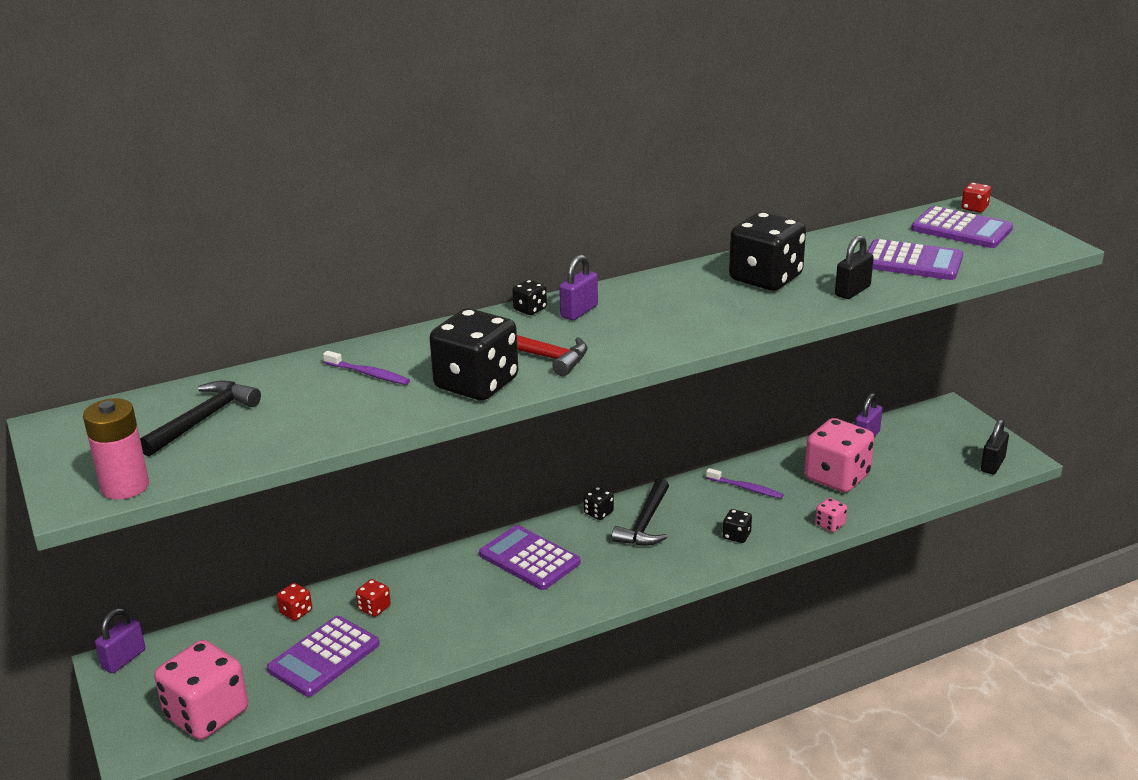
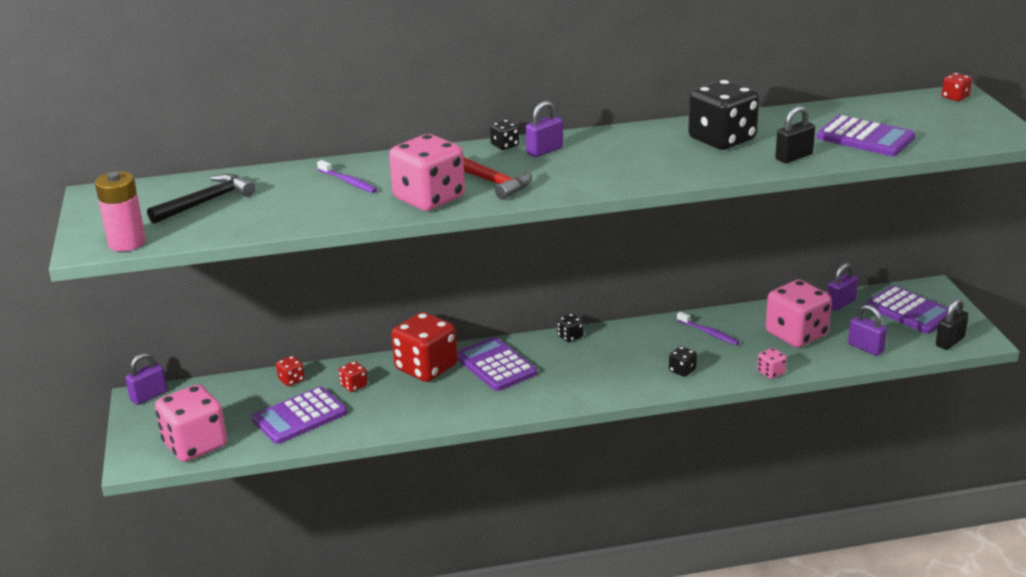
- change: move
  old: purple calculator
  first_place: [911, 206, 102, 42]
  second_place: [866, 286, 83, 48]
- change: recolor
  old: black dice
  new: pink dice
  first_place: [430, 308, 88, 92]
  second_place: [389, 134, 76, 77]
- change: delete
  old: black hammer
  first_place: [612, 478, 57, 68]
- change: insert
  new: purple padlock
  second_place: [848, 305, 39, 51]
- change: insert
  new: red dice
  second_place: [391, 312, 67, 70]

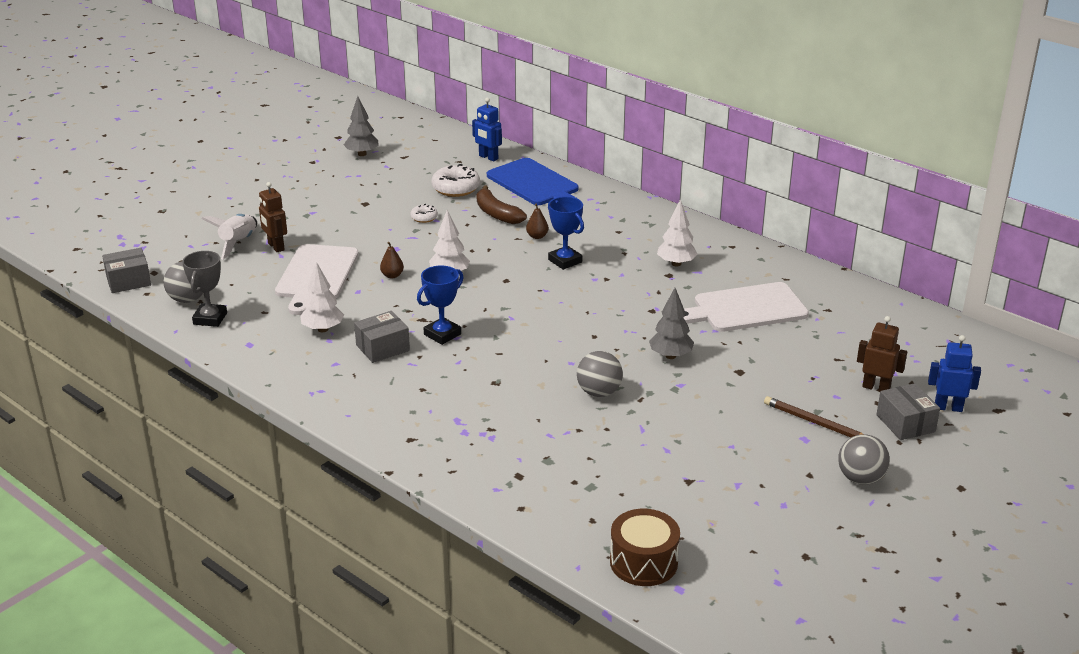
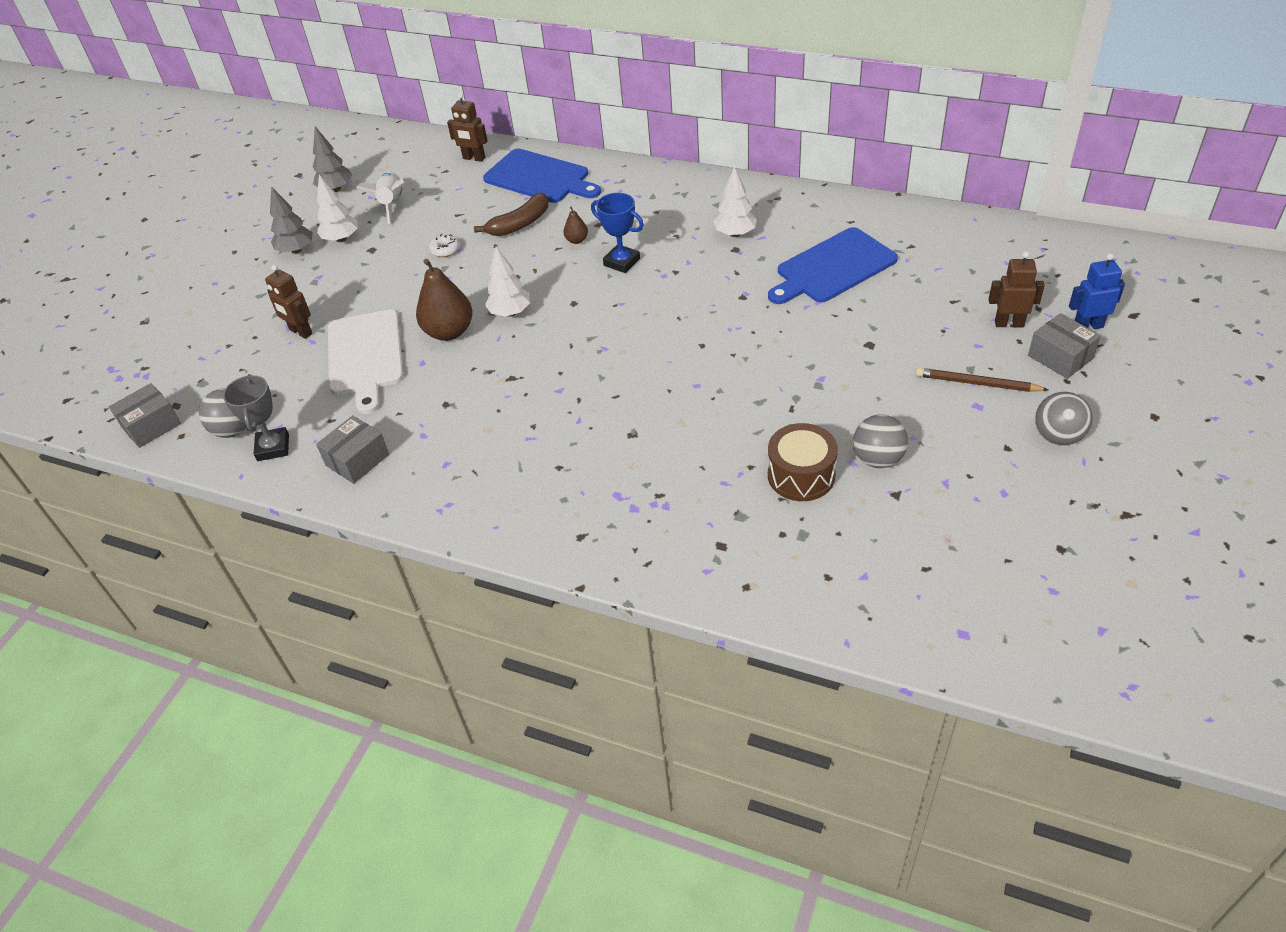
- change: recolor
  old: blue robot
  new: brown robot
  first_place: [472, 98, 30, 63]
  second_place: [447, 93, 41, 69]
- change: delete
  old: white donut
  first_place: [431, 164, 49, 33]
- change: rotate
  old: brown banana
  first_place: [476, 186, 51, 38]
  second_place: [474, 193, 74, 43]
  degrees: -75
- change: move
  old: white rocket
  first_place: [201, 214, 56, 45]
  second_place: [357, 173, 48, 51]
- change: resize
  old: brown pear
  first_place: [380, 242, 24, 36]
  second_place: [416, 259, 57, 82]
  factor: 2.09
- change: move
  old: white tree
  first_place: [300, 262, 44, 70]
  second_place: [317, 175, 41, 67]
- change: delete
  old: blue trophy
  first_place: [417, 266, 47, 79]
- change: recolor
  old: white cutting board
  new: blue cutting board
  first_place: [683, 282, 126, 50]
  second_place: [768, 227, 130, 77]
- change: move
  old: grey tree
  first_place: [649, 288, 45, 71]
  second_place: [270, 186, 43, 68]
- change: move
  old: grey box
  first_place: [354, 311, 56, 52]
  second_place: [316, 415, 73, 69]
- change: move
  old: grey ball
  first_place: [577, 351, 46, 46]
  second_place: [853, 414, 55, 54]
- change: move
  old: brown drum
  first_place: [610, 509, 70, 77]
  second_place: [768, 423, 70, 78]

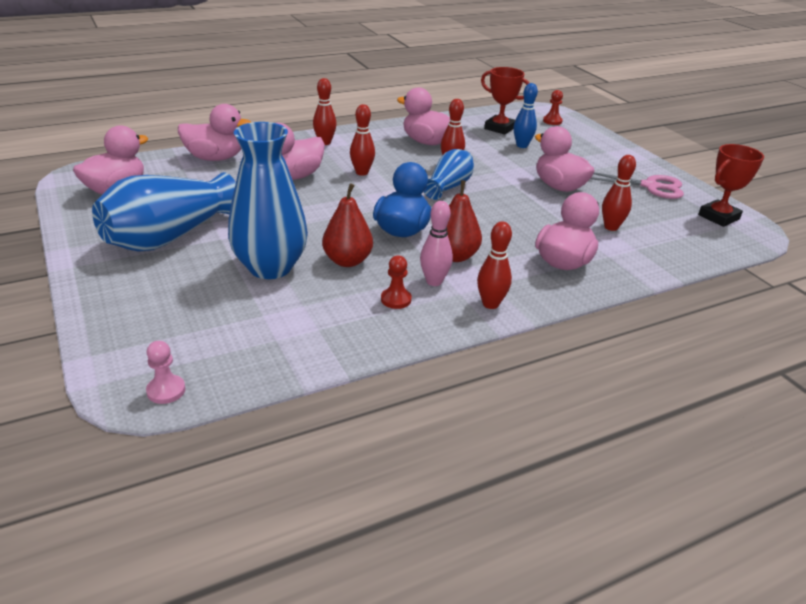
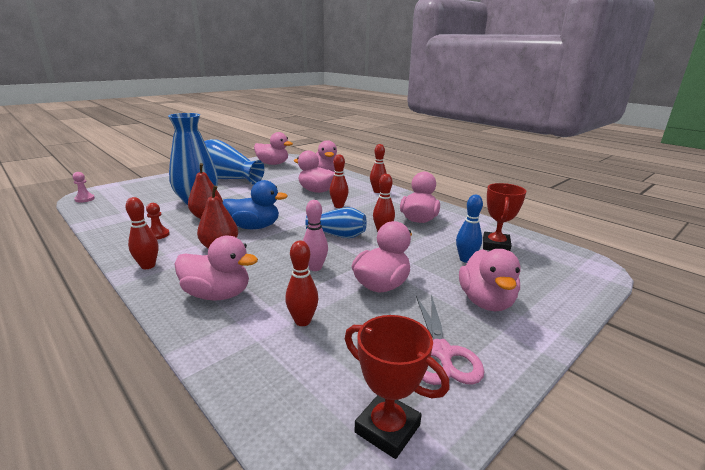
- change: delete
  old: red pawn
  first_place: [543, 90, 20, 35]
- change: move
  old: pink bowling pin
  first_place: [420, 201, 33, 85]
  second_place: [303, 200, 25, 71]
- change: insert
  new: pink duck
  second_place: [459, 249, 62, 62]

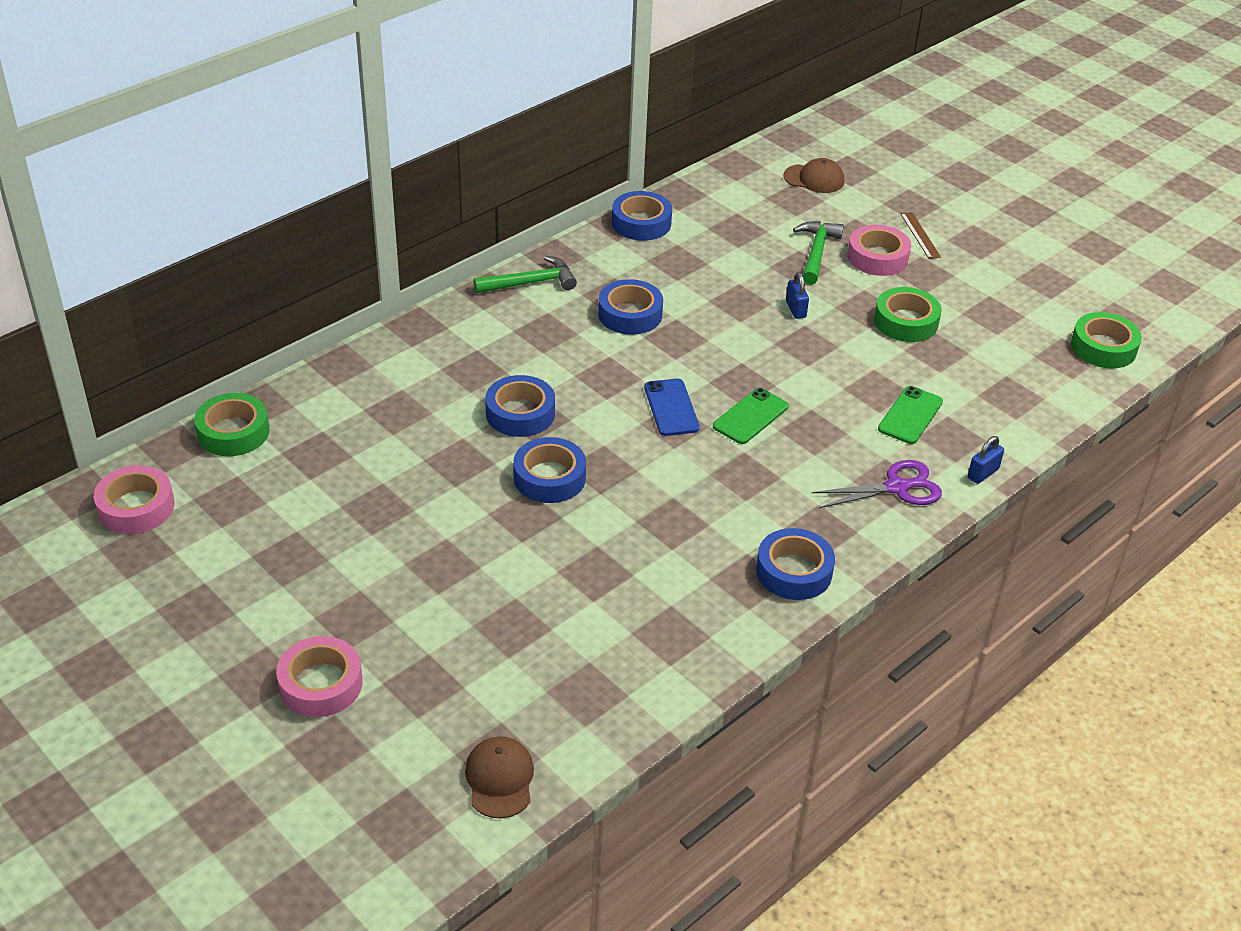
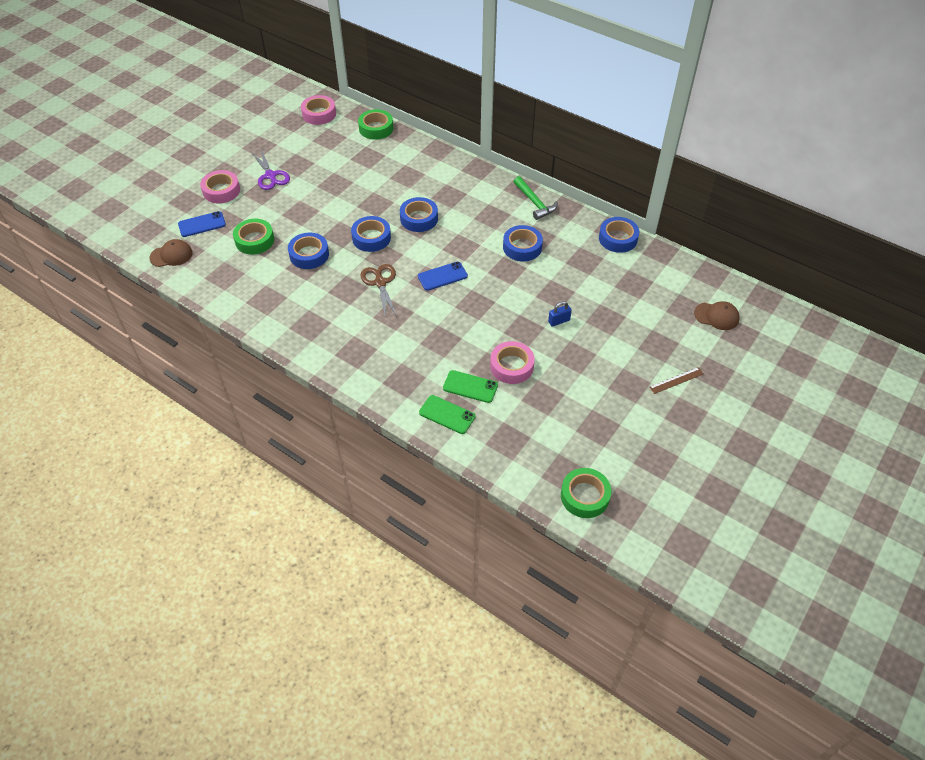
- change: rotate
  old: brown cap
  first_place: [784, 158, 60, 35]
  second_place: [694, 301, 46, 29]
  degrees: -75
- change: delete
  old: green hammer
  first_place: [793, 221, 51, 64]
- change: move
  old: pink tape
  first_place: [847, 225, 64, 51]
  second_place: [490, 341, 45, 43]
- change: move
  old: green tape
  first_place: [874, 287, 68, 55]
  second_place: [233, 219, 41, 35]
- change: move
  old: green phone
  first_place: [713, 388, 76, 56]
  second_place: [419, 395, 56, 39]
- change: delete
  old: blue padlock
  first_place: [968, 436, 36, 48]
- change: move
  old: purple scissors
  first_place: [812, 460, 130, 48]
  second_place: [252, 150, 38, 40]
- change: move
  old: blue tape
  first_place: [756, 528, 79, 72]
  second_place: [288, 233, 41, 36]
- change: insert
  new: blue phone
  second_place: [178, 211, 48, 26]
- change: insert
  new: brown scissors
  second_place: [360, 264, 37, 55]

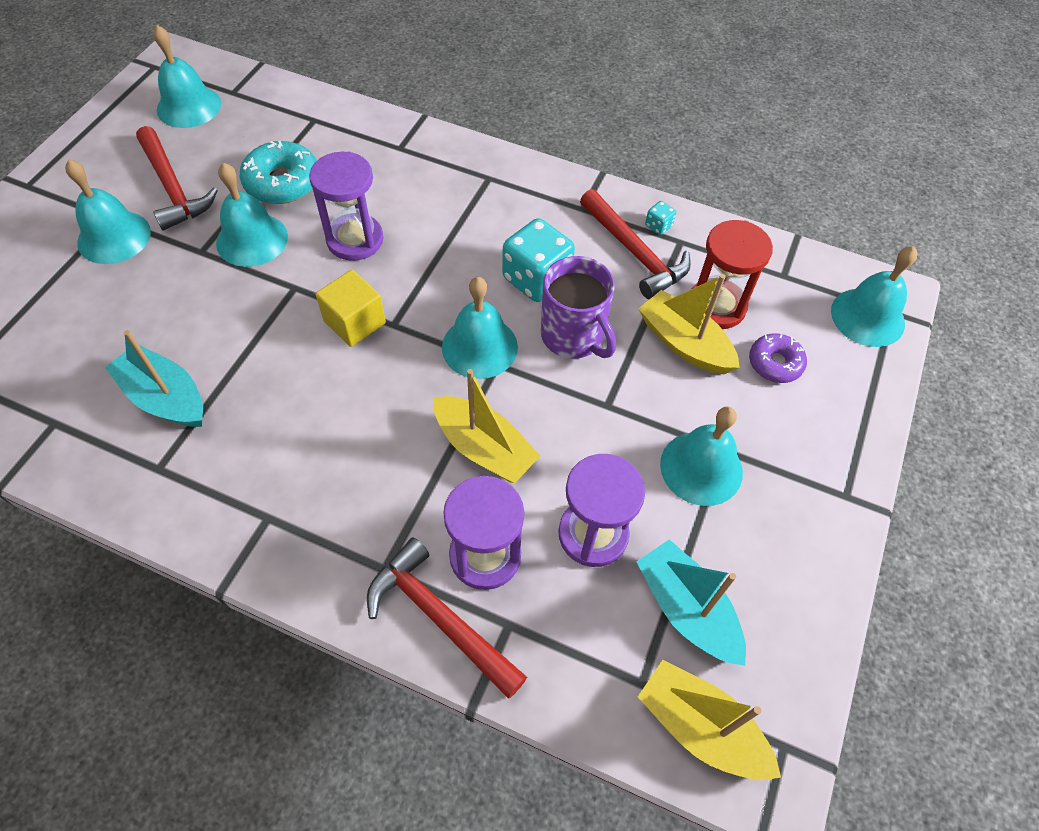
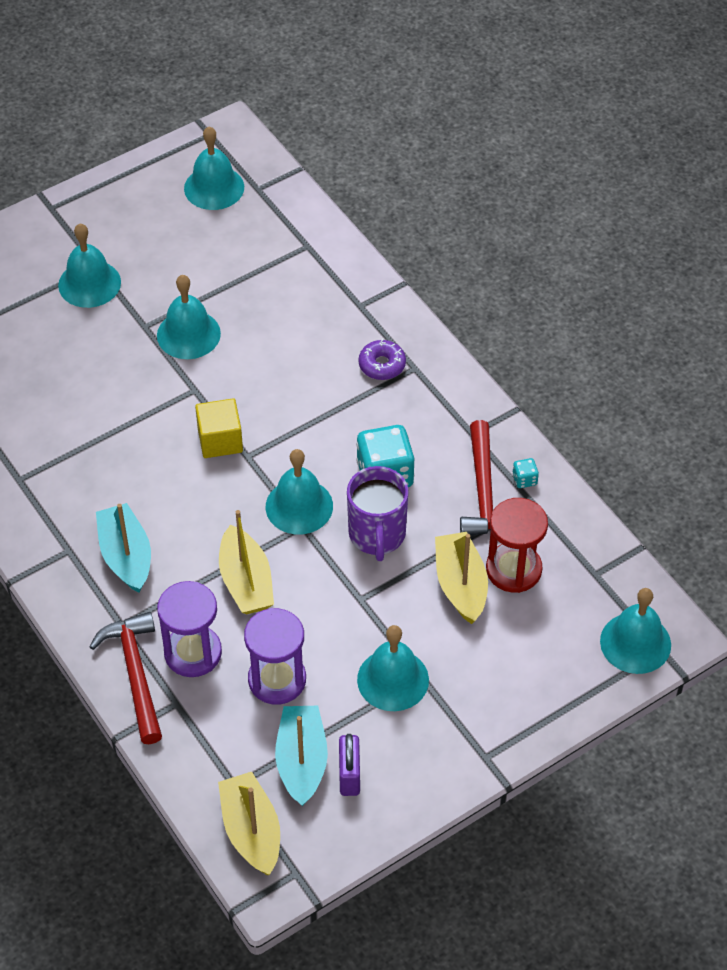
- change: delete
  old: red hammer
  first_place: [136, 126, 82, 105]
- change: delete
  old: turquoise donut
  first_place: [240, 141, 77, 63]
- change: delete
  old: purple hourglass
  first_place: [309, 151, 75, 110]
- change: move
  old: turquoise boat
  first_place: [105, 330, 98, 97]
  second_place: [96, 503, 55, 90]
- change: move
  old: purple donut
  first_place: [749, 333, 58, 50]
  second_place: [359, 339, 47, 41]
- change: insert
  new: purple padlock
  second_place: [339, 734, 21, 62]

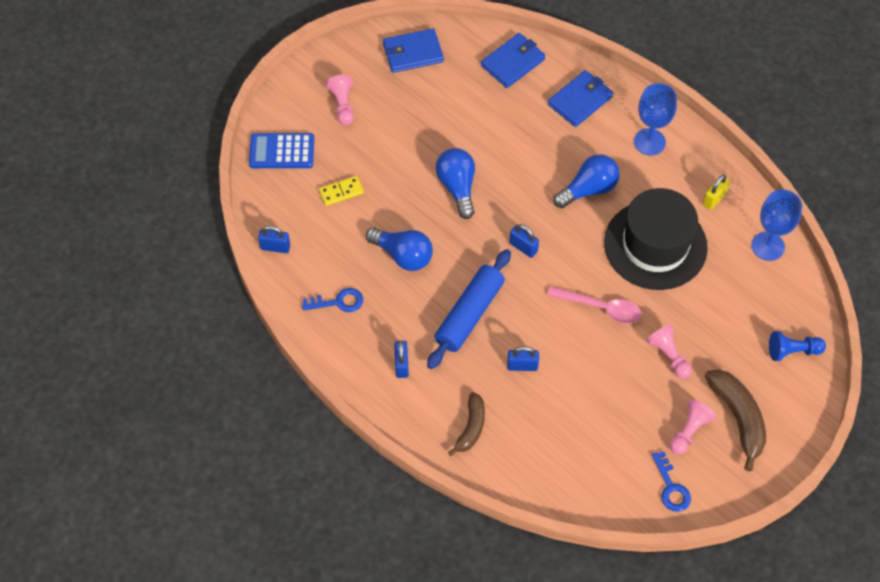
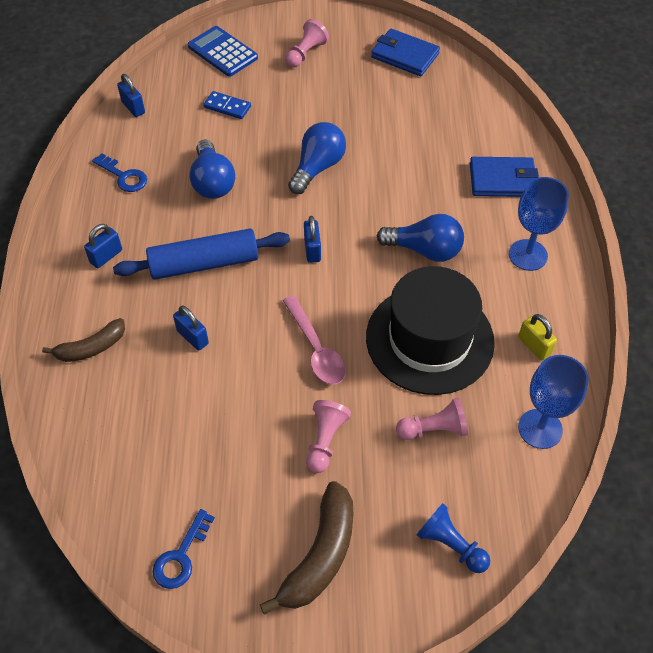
- change: delete
  old: blue wallet
  first_place: [481, 33, 64, 55]
- change: rotate
  old: yellow padlock
  first_place: [702, 174, 28, 36]
  second_place: [518, 314, 39, 47]
  degrees: 60
- change: recolor
  old: yellow domino
  new: blue domino
  first_place: [319, 176, 45, 30]
  second_place: [203, 91, 48, 28]
- change: move
  old: pink pawn
  first_place: [670, 399, 46, 56]
  second_place: [396, 398, 72, 42]

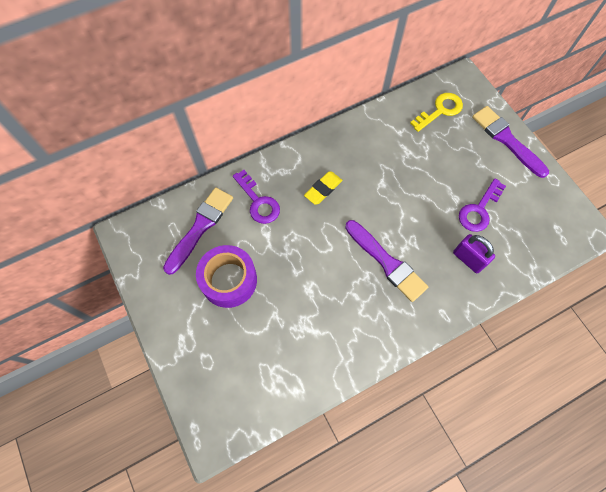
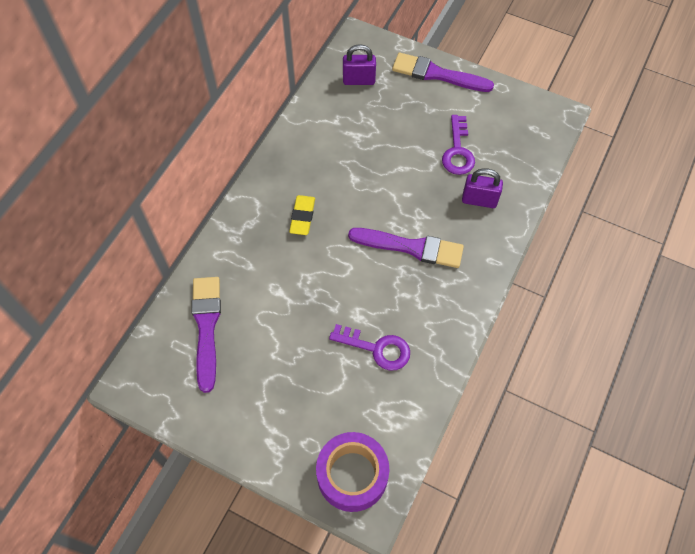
- change: replace
  old: yellow key
  new: purple padlock
  first_place: [410, 93, 53, 39]
  second_place: [343, 44, 33, 41]
- change: move
  old: purple key
  first_place: [233, 170, 47, 54]
  second_place: [329, 324, 81, 47]
- change: move
  old: purple tape
  first_place: [196, 245, 61, 63]
  second_place: [316, 432, 73, 80]

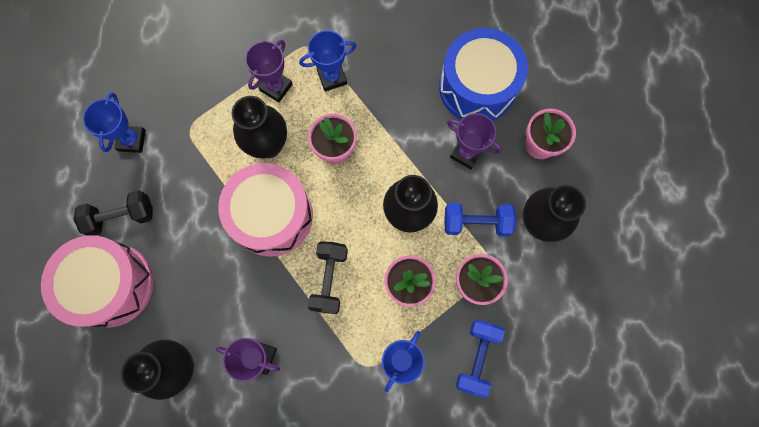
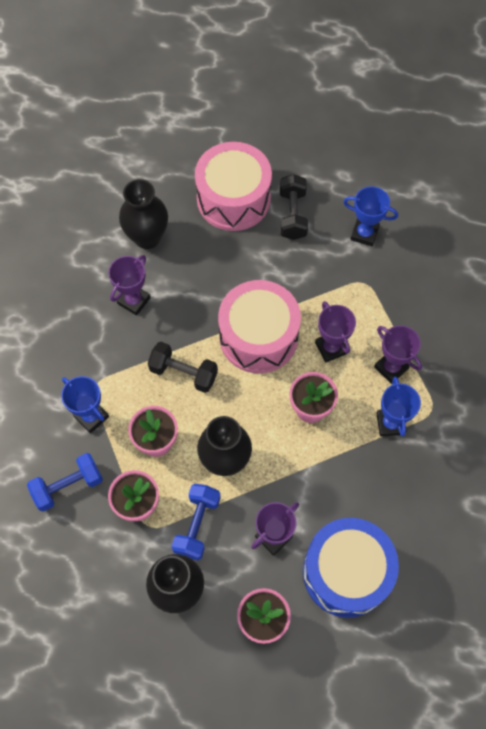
- change: replace
  old: black vase
  new: purple trophy
  first_place: [232, 96, 55, 62]
  second_place: [315, 301, 41, 62]
- change: rotate
  old: blue dumbbell
  first_place: [456, 320, 49, 78]
  second_place: [27, 453, 76, 59]
  degrees: -60

